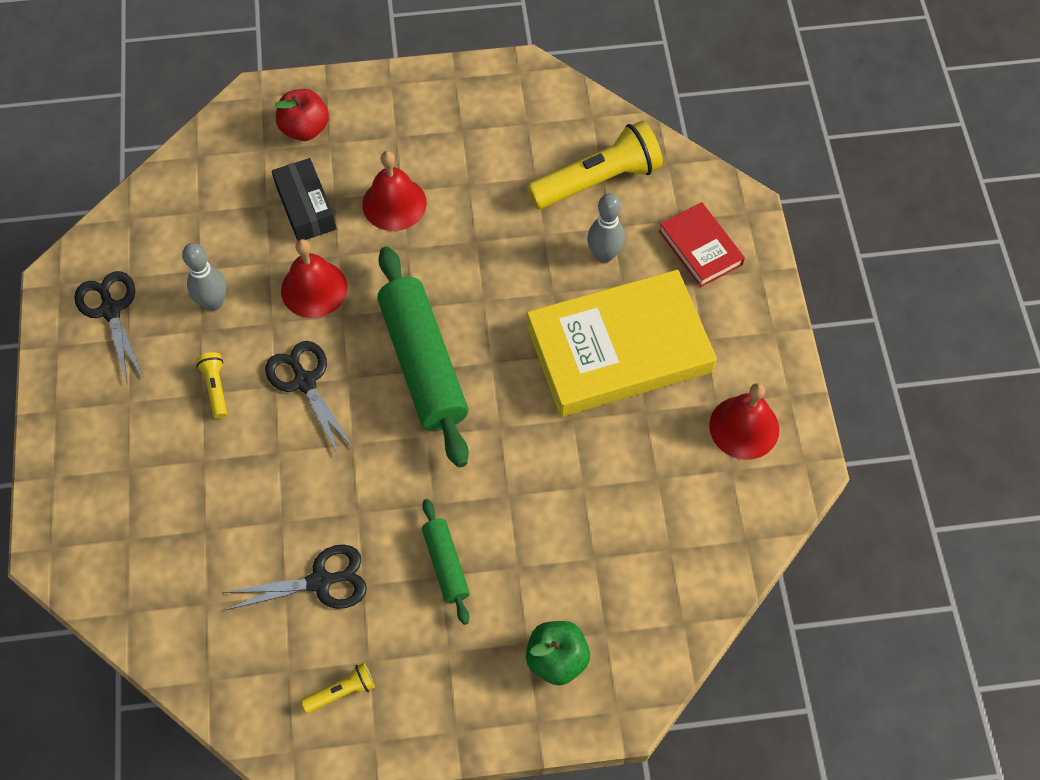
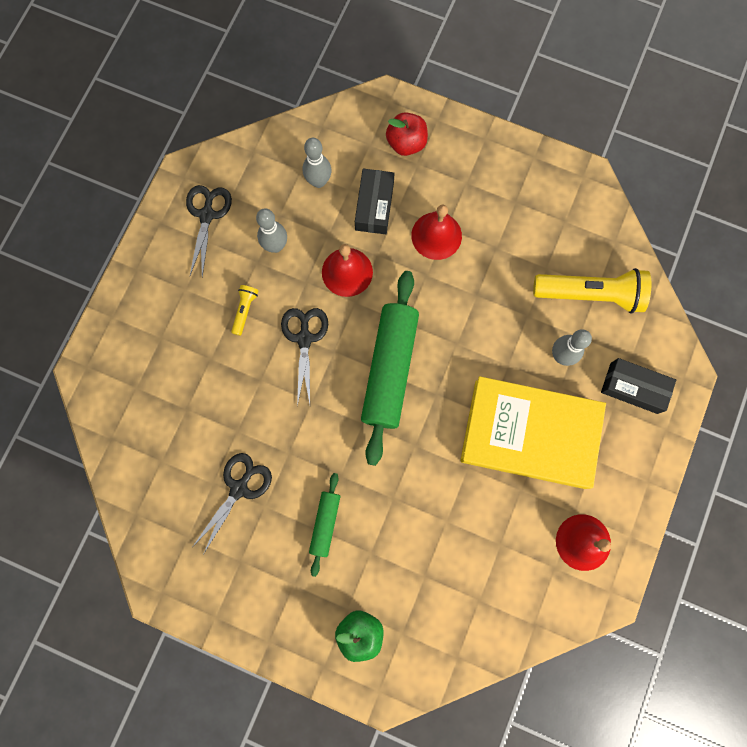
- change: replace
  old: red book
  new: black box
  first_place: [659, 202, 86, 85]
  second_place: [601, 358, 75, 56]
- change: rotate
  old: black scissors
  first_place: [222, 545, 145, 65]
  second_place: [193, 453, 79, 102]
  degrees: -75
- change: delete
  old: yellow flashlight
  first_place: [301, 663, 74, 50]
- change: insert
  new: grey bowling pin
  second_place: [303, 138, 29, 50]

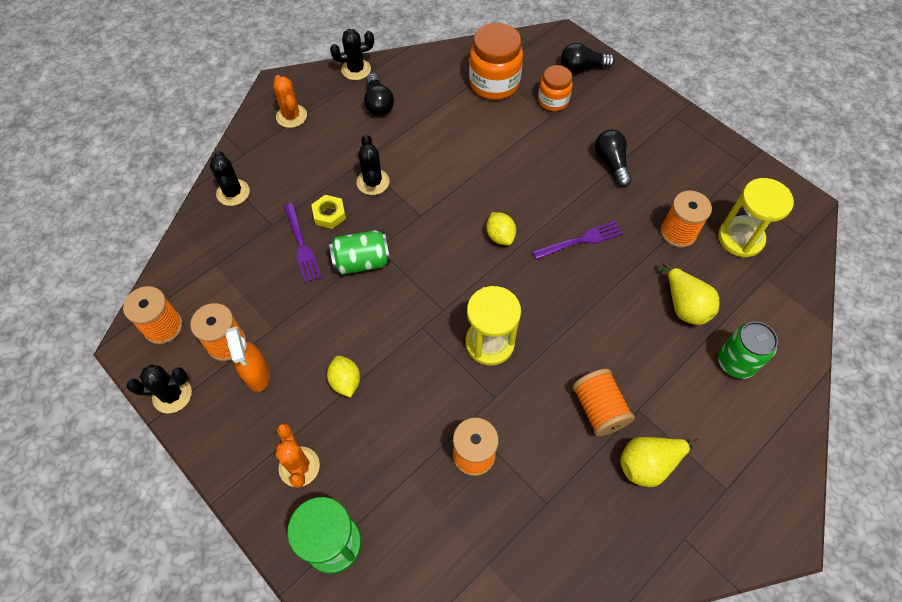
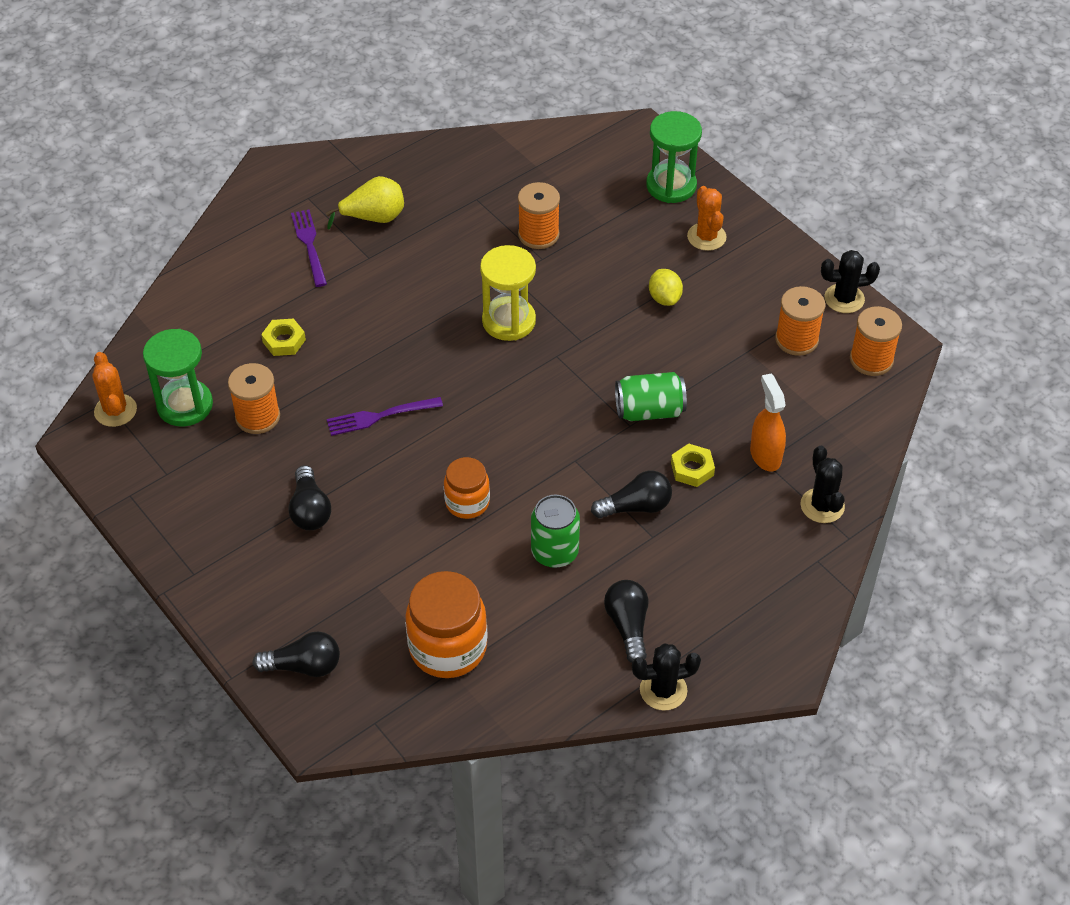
- change: move
  old: orange jar
  first_place: [538, 65, 35, 46]
  second_place: [444, 457, 46, 62]
- change: move
  old: orange cactus
  first_place: [274, 75, 33, 53]
  second_place: [92, 352, 45, 75]
- change: replace
  old: black cactus
  new: black light bulb
  first_place: [357, 134, 32, 61]
  second_place: [591, 471, 81, 47]
- change: recolor
  old: yellow hourglass
  new: green hourglass
  first_place: [718, 178, 76, 80]
  second_place: [143, 329, 70, 98]
- change: move
  old: purple fork
  first_place: [284, 203, 38, 80]
  second_place: [291, 210, 36, 77]
- change: delete
  old: yellow lemon
  first_place: [486, 212, 30, 33]
- change: replace
  old: yellow pear
  new: yellow nut
  first_place: [656, 262, 63, 63]
  second_place: [261, 319, 45, 37]
- change: move
  old: green can
  first_place: [718, 321, 60, 58]
  second_place: [531, 495, 49, 73]
- change: move
  old: orange spray bottle
  first_place: [226, 326, 44, 66]
  second_place: [750, 374, 36, 98]
- change: delete
  old: orange spool
  first_place: [572, 369, 63, 67]

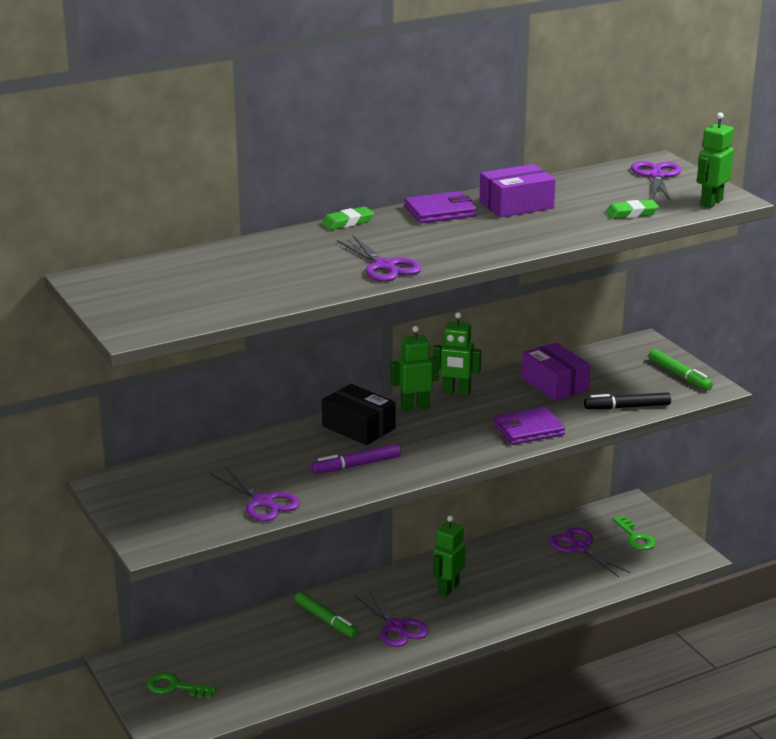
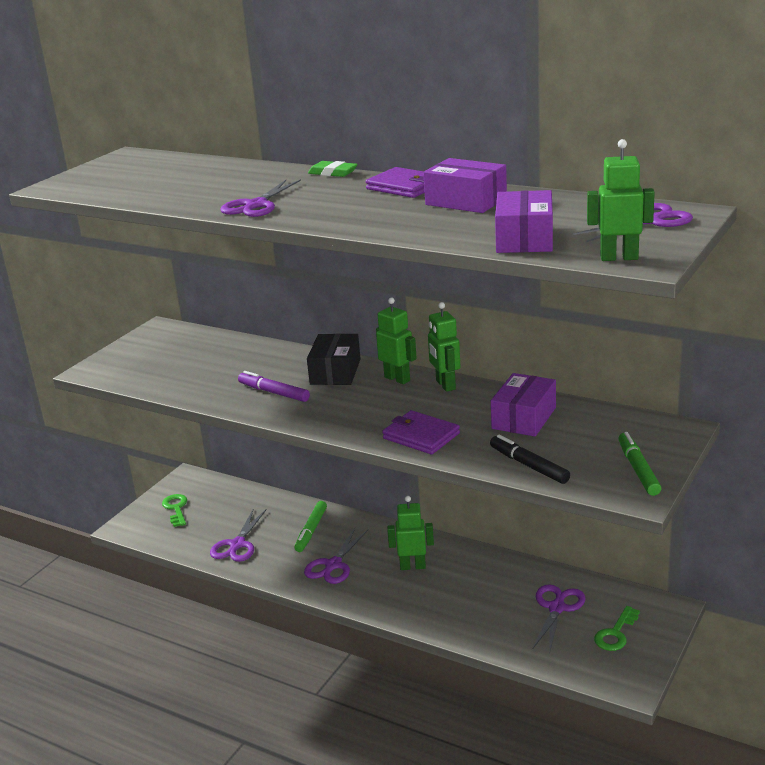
- change: replace
  old: green eraser
  new: purple box
  first_place: [605, 200, 54, 19]
  second_place: [495, 190, 58, 63]
- change: rotate
  old: green marker
  first_place: [648, 349, 65, 41]
  second_place: [618, 432, 43, 64]
  degrees: 150
- change: move
  old: purple scissors
  first_place: [211, 467, 89, 54]
  second_place: [210, 510, 56, 52]

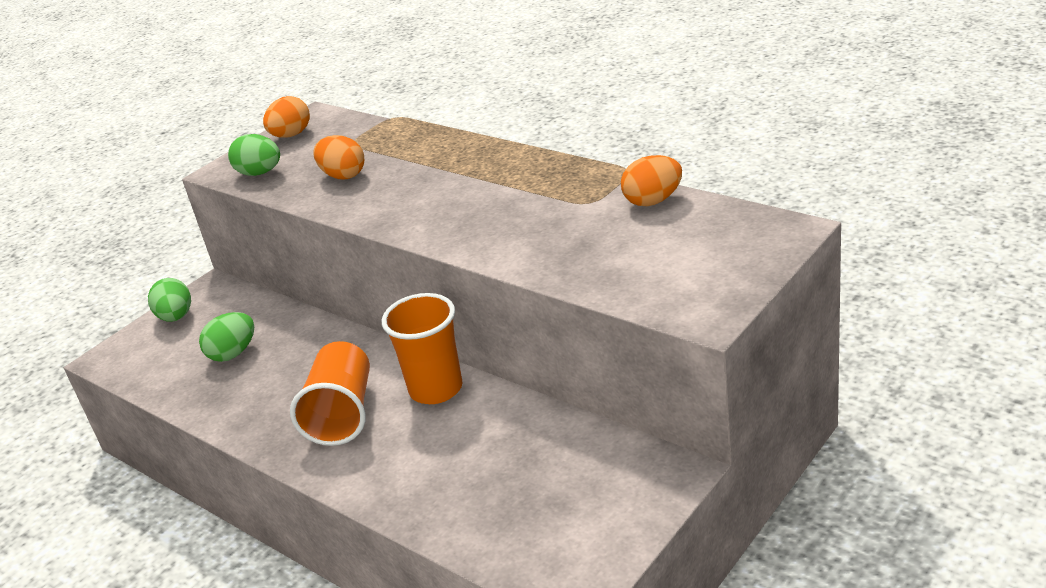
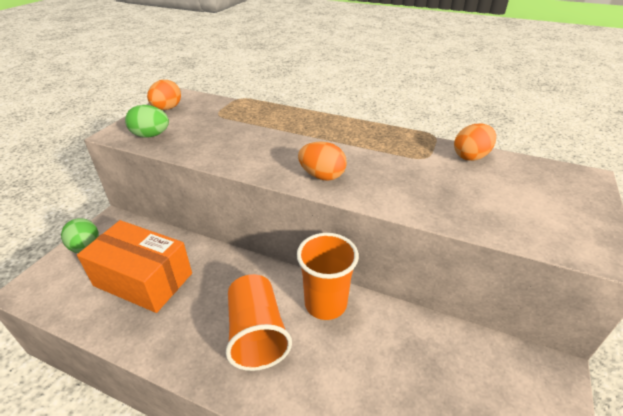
- change: move
  old: orange egg
  first_place: [314, 135, 50, 45]
  second_place: [298, 142, 49, 39]
- change: replace
  old: green egg
  new: orange box
  first_place: [199, 312, 55, 50]
  second_place: [77, 220, 115, 93]

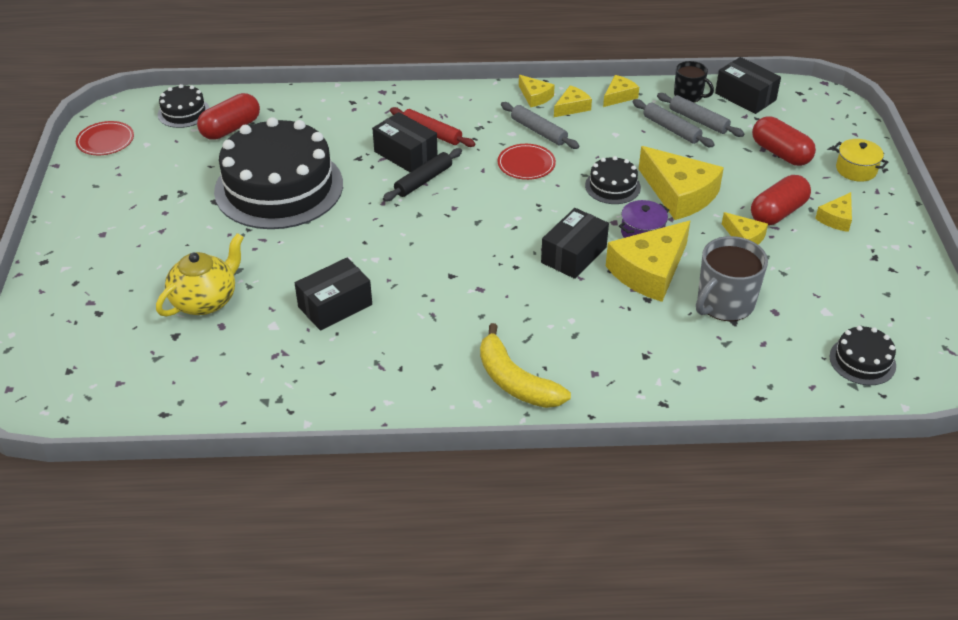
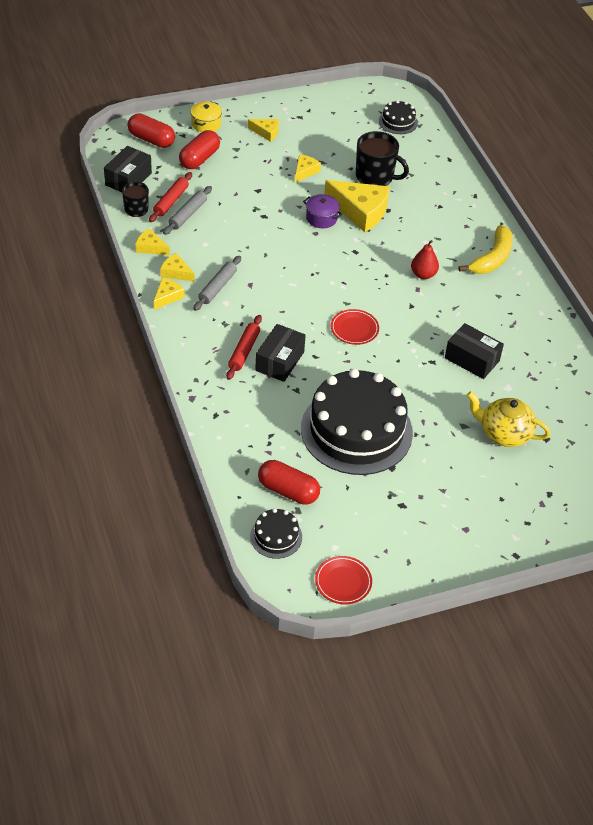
- change: recolor
  old: grey rolling pin
  new: red rolling pin
  first_place: [657, 93, 87, 44]
  second_place: [149, 172, 43, 50]
- change: move
  old: red plate
  first_place: [497, 144, 59, 36]
  second_place: [331, 309, 48, 36]
- change: delete
  old: yellow cheese
  first_place: [639, 146, 85, 74]
- change: delete
  old: black rolling pin
  first_place: [383, 148, 79, 54]
- change: delete
  old: black cake
  first_place: [585, 156, 56, 48]
- change: move
  old: red capsule
  first_place: [751, 175, 60, 51]
  second_place: [128, 113, 47, 35]
- change: delete
  old: black box
  first_place: [541, 208, 68, 71]
- change: recolor
  old: grey mug
  new: black mug
  first_place: [696, 236, 72, 85]
  second_place: [356, 131, 53, 55]
- change: insert
  new: red pear
  second_place: [411, 240, 28, 39]

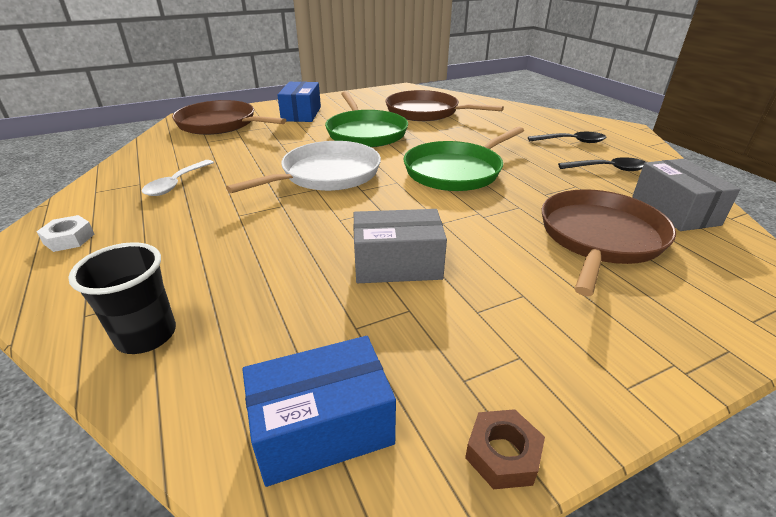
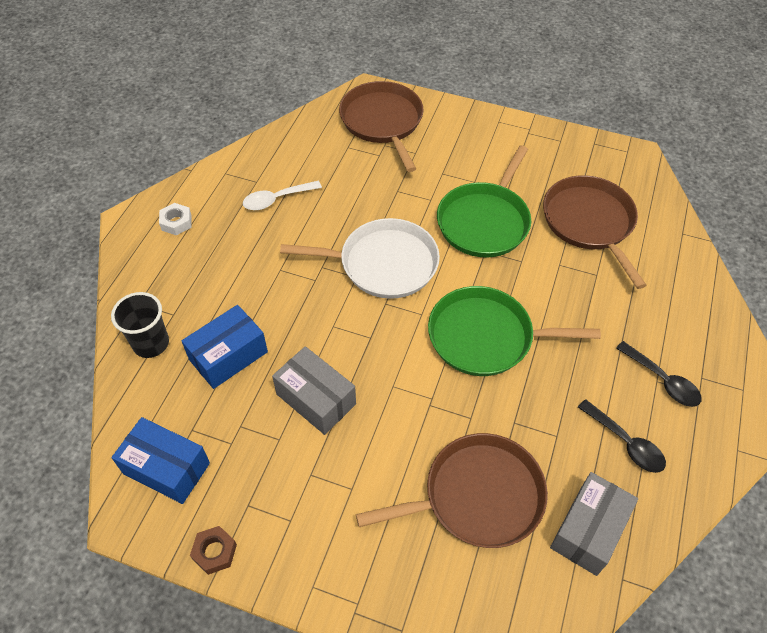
- change: move
  old: blue box
  first_place: [277, 82, 44, 40]
  second_place: [182, 305, 86, 84]

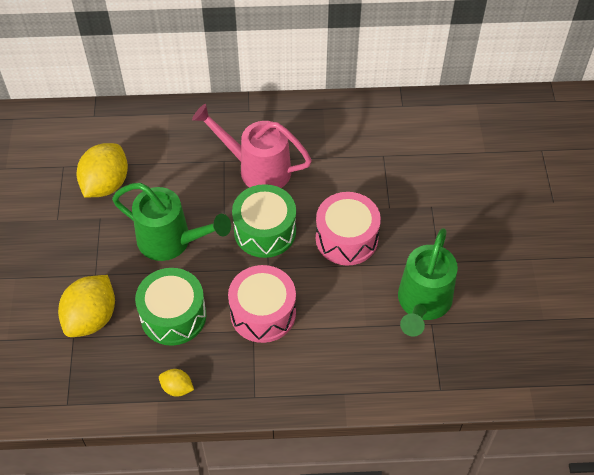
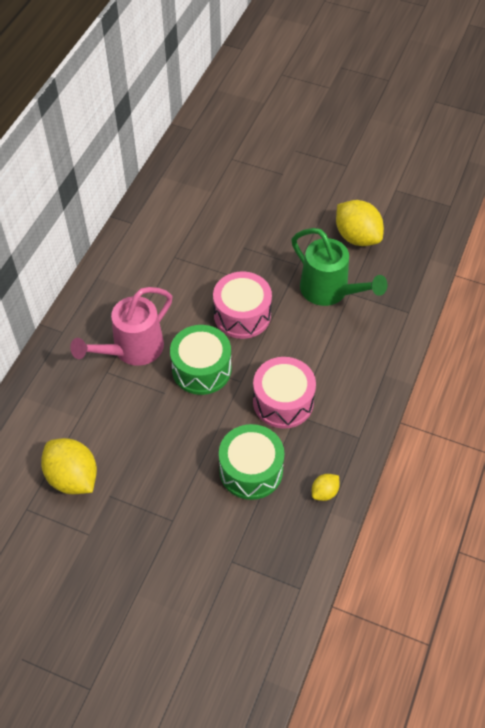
- change: delete
  old: green watering can
  first_place: [112, 183, 119, 78]
- change: move
  old: yellow lemon
  first_place: [58, 275, 57, 62]
  second_place: [336, 200, 48, 46]

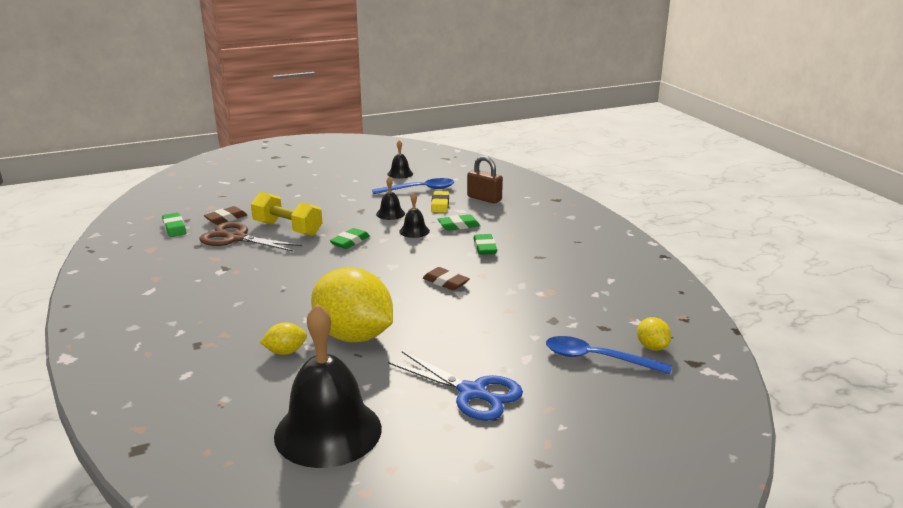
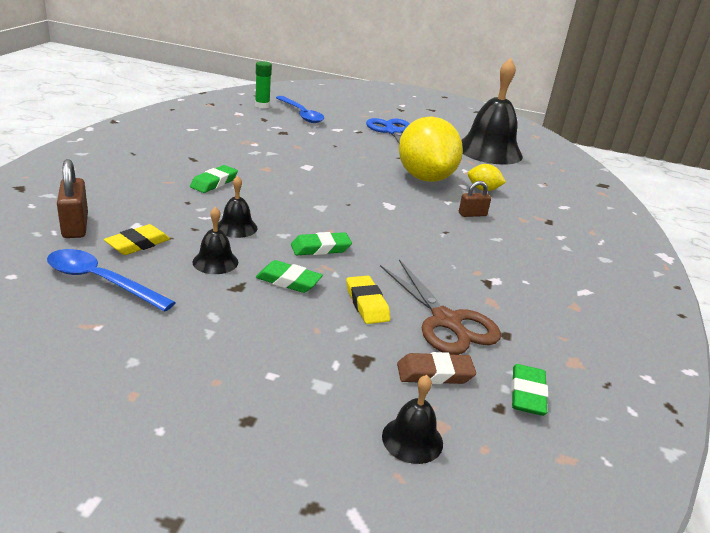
- change: move
  old: black bell
  first_place: [388, 140, 25, 39]
  second_place: [382, 375, 61, 89]
- change: replace
  old: yellow dumbbell
  new: yellow eraser
  first_place: [251, 192, 71, 44]
  second_place: [346, 276, 44, 48]
- change: move
  old: green eraser
  first_place: [437, 214, 43, 17]
  second_place: [256, 260, 67, 33]
- change: delete
  old: brown eraser
  first_place: [423, 267, 47, 23]
- change: replace
  old: yellow lemon
  new: green glue stick
  first_place: [637, 317, 34, 34]
  second_place: [255, 61, 17, 47]
- change: insert
  new: brown padlock
  second_place: [459, 181, 32, 36]

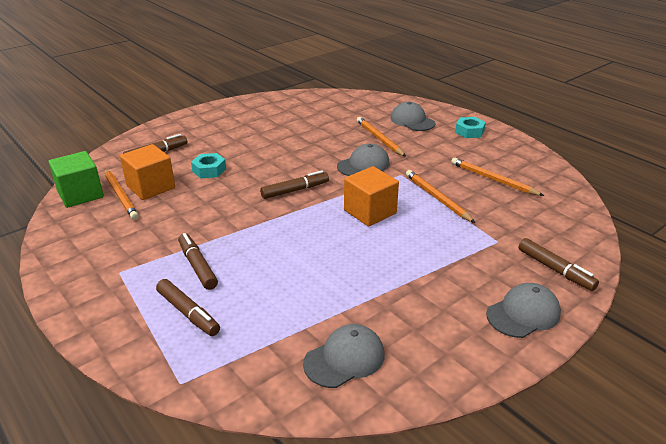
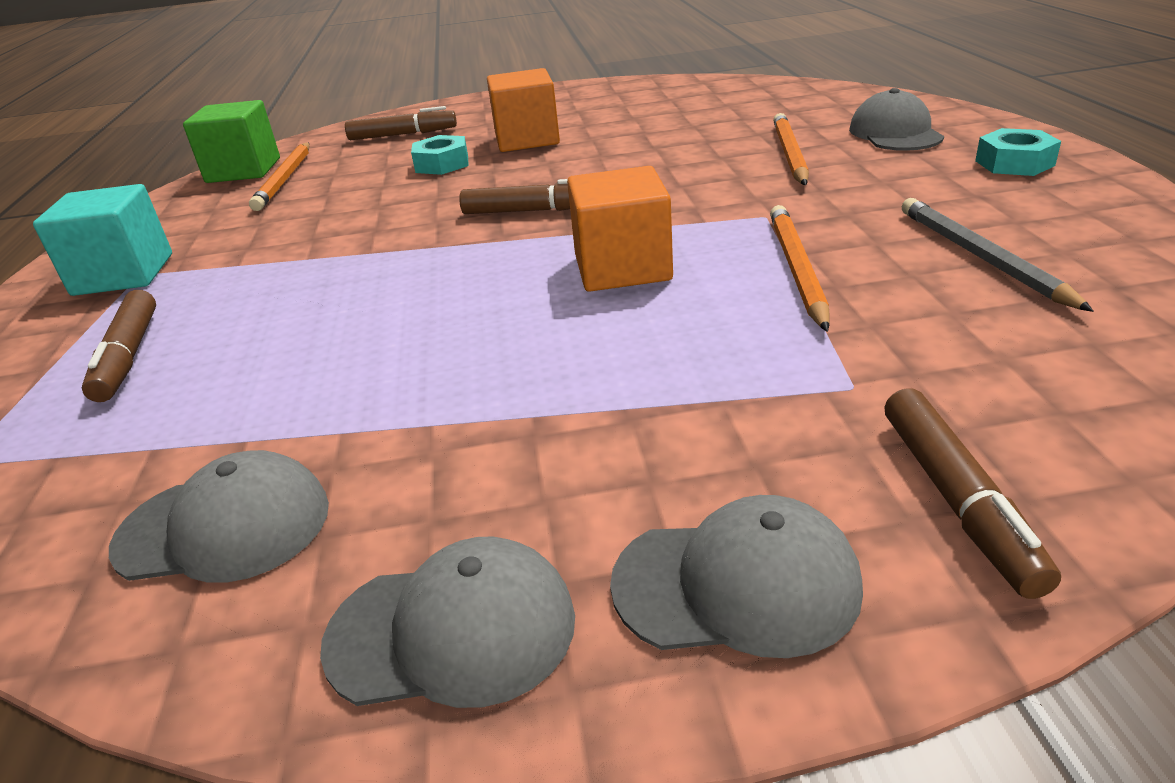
- change: move
  old: grey cap
  first_place: [337, 143, 53, 33]
  second_place: [320, 537, 255, 171]
- change: move
  old: orange cube
  first_place: [120, 144, 55, 56]
  second_place: [487, 68, 73, 84]
- change: recolor
  old: orange pencil
  new: grey pencil
  first_place: [451, 158, 93, 38]
  second_place: [902, 198, 192, 114]
- change: delete
  old: brown marker
  first_place: [178, 233, 40, 57]
- change: insert
  new: turquoise cube
  second_place: [33, 184, 139, 112]

